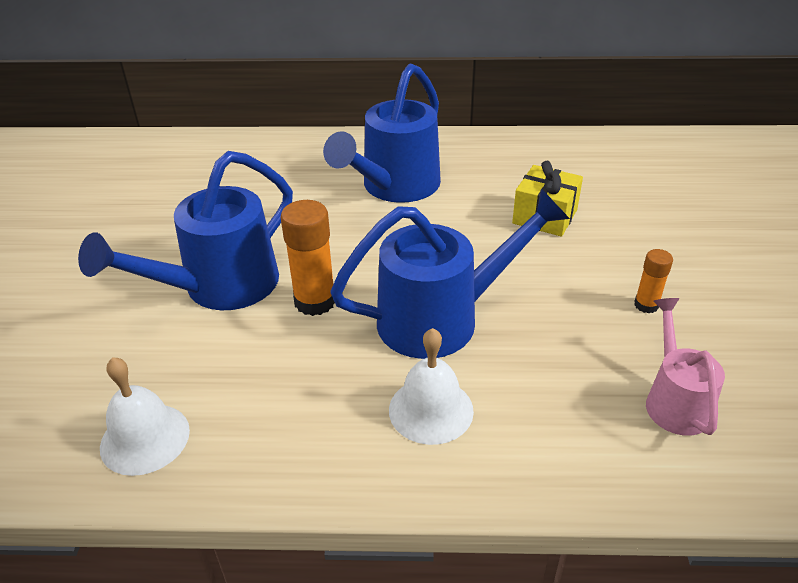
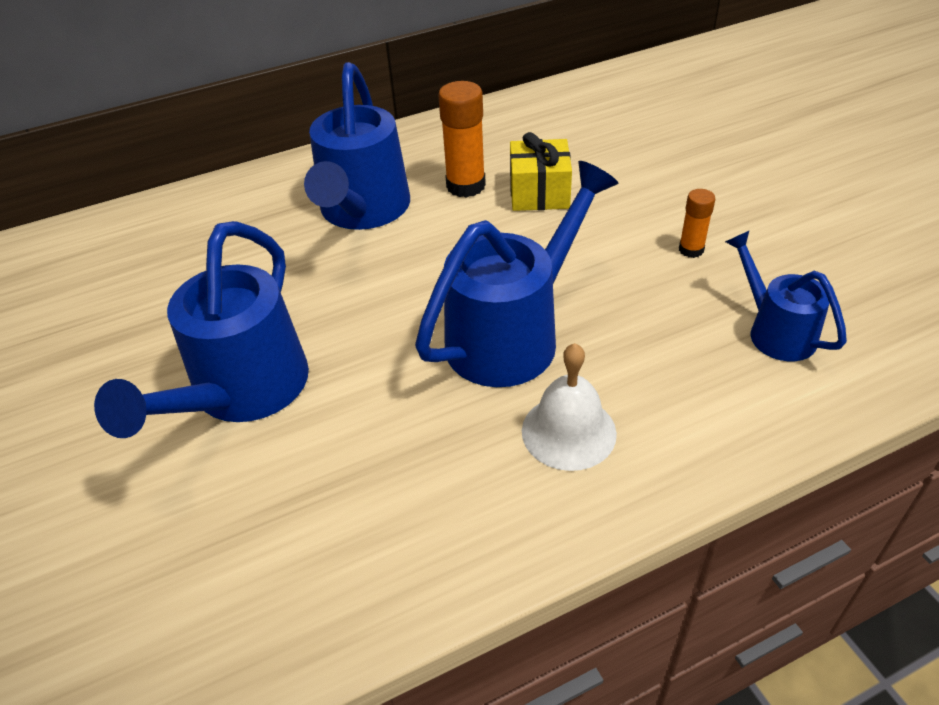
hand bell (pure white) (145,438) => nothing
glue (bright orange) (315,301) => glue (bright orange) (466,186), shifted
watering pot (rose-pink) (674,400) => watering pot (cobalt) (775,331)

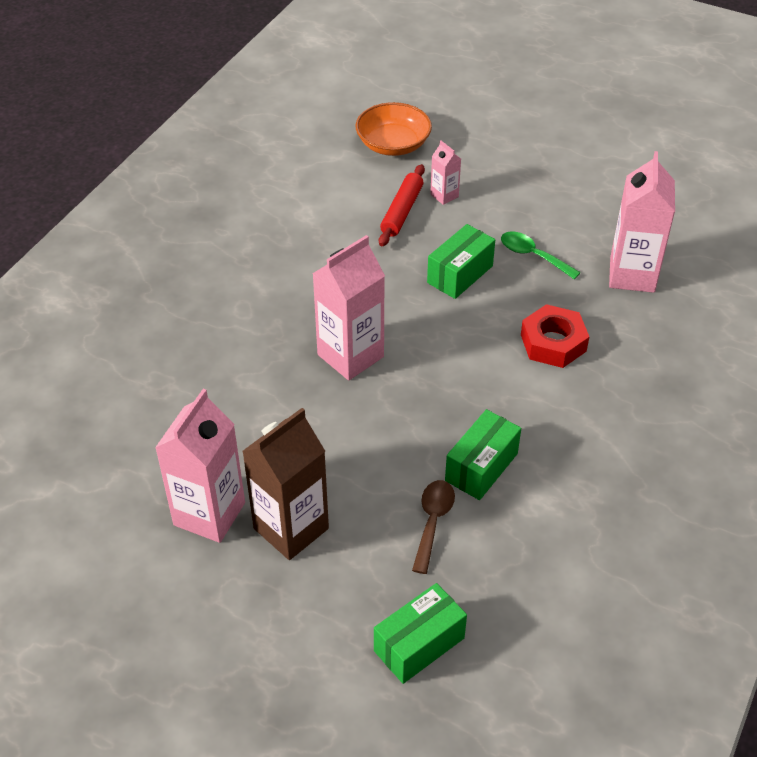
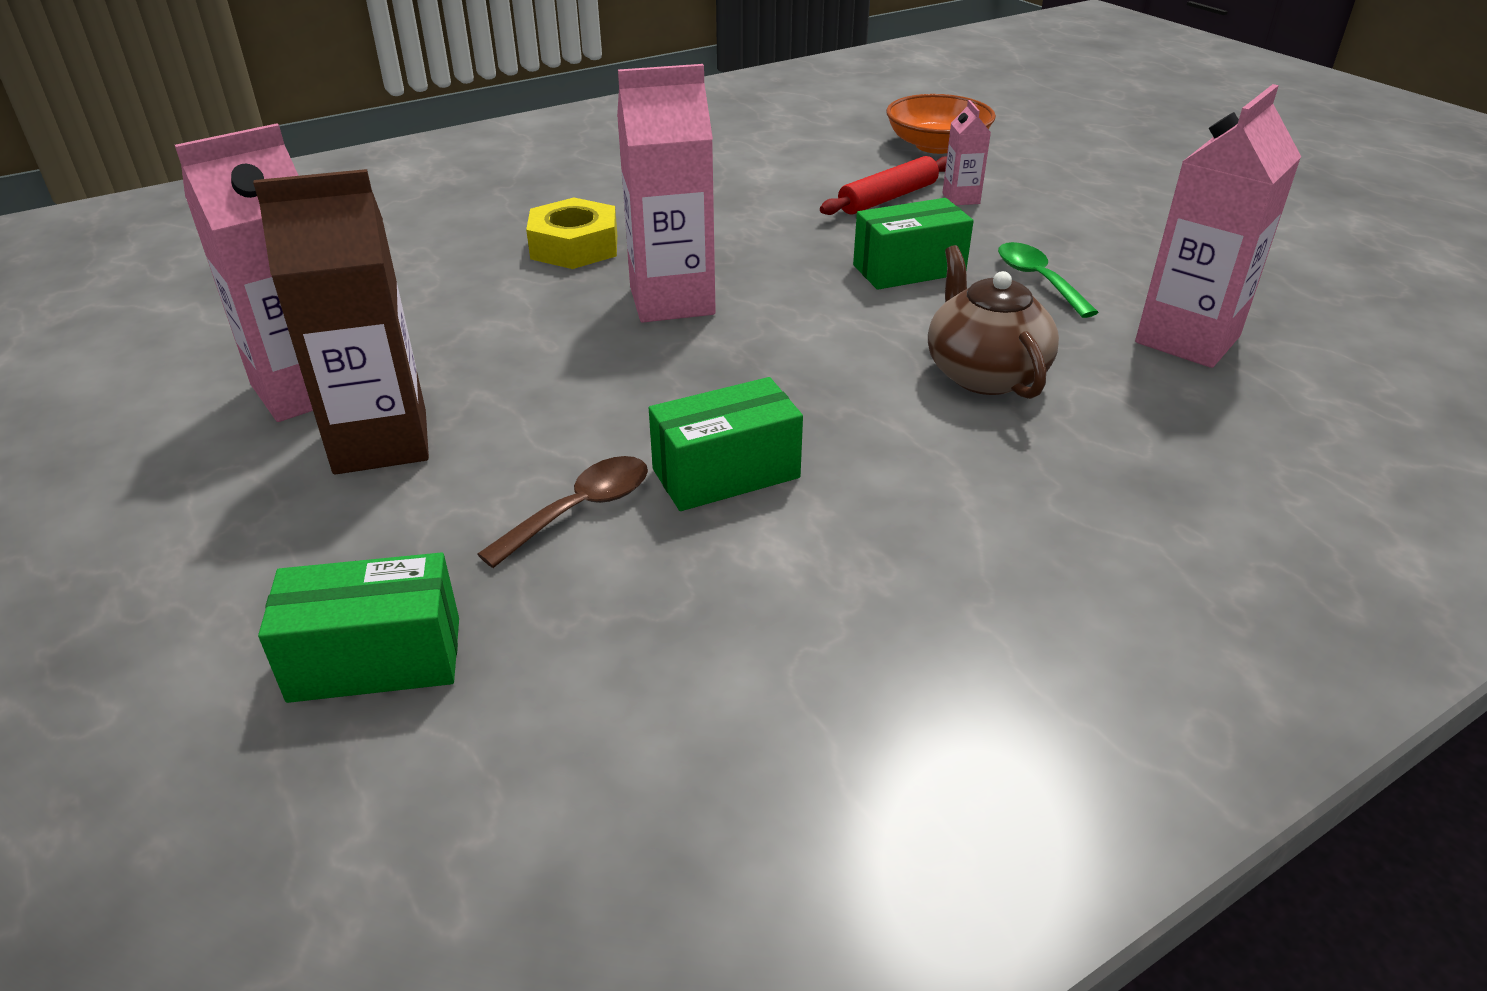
nothing => hex nut (golden) (574,246)
hex nut (red) (553,343) => teapot (russet) (984,374)

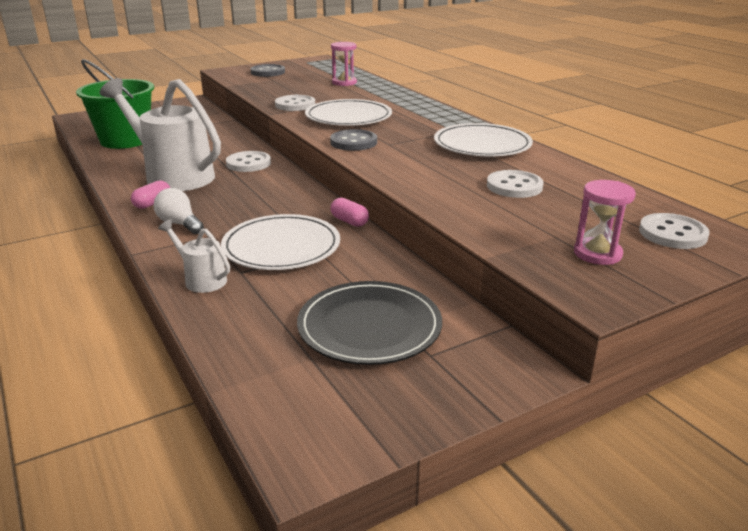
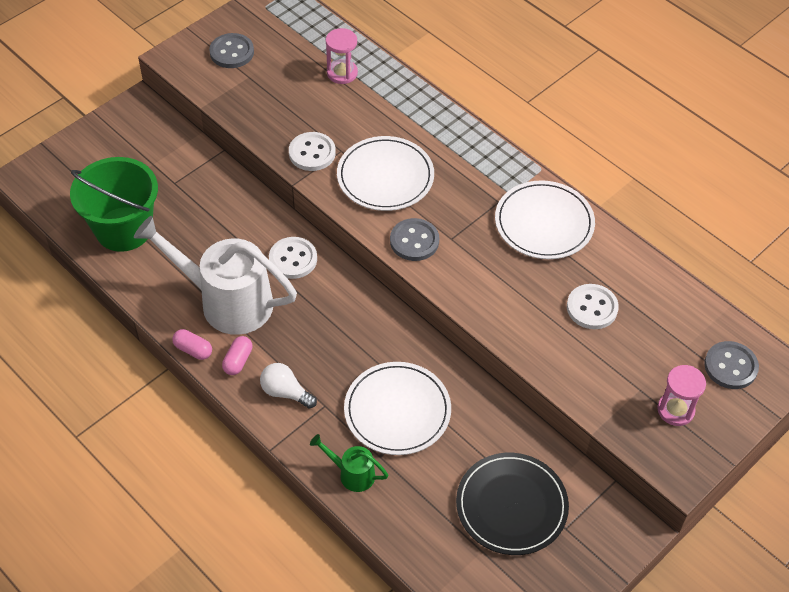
pill (rose-pink) (349,221) => pill (rose-pink) (193,350), shifted
watering pot (pure white) (201,279) => watering pot (emerald) (351,473)
button (pure white) (672,233) => button (ash-grey) (730,366)

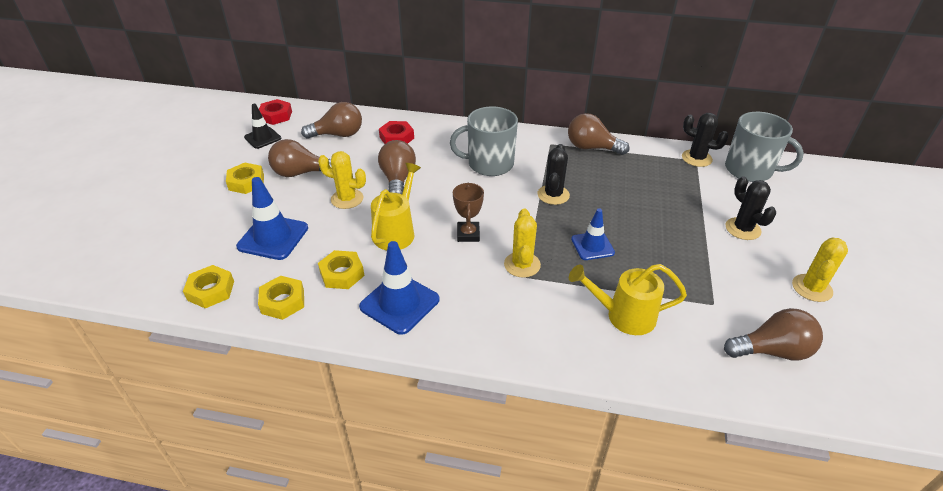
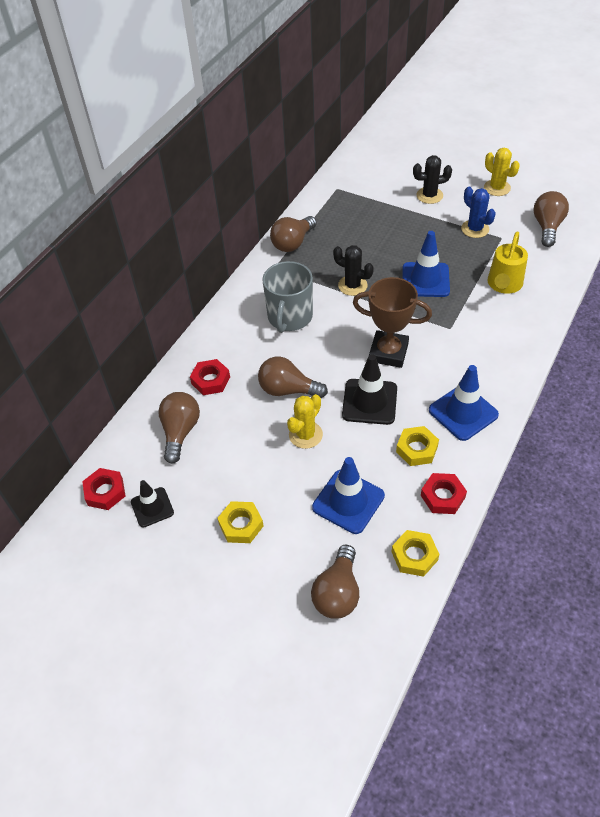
prickly plant (golden) (522,265) => nothing
prickly plant (black) (696,158) => nothing
tea mug (ash-grey) (749,170) => nothing
nothing => prickly plant (cobalt) (475,229)
bulb (russet) (300,173) => bulb (russet) (337,593), shifted
watering pot (golden) (397,232) => safety cone (black) (369,402)
hex nut (golden) (283,301) => hex nut (red) (442,496)
award cup (russet) (468,234) => award cup (russet) (388,352), x1.67
safety cone (cobalt) (592,246) => safety cone (cobalt) (425,280), x1.56

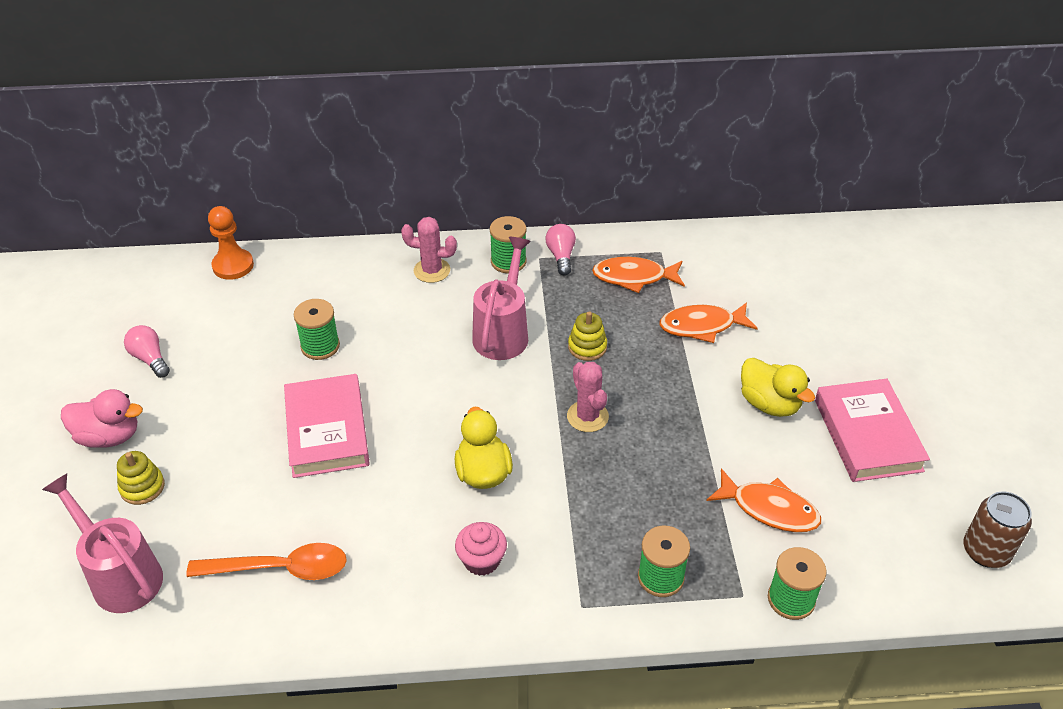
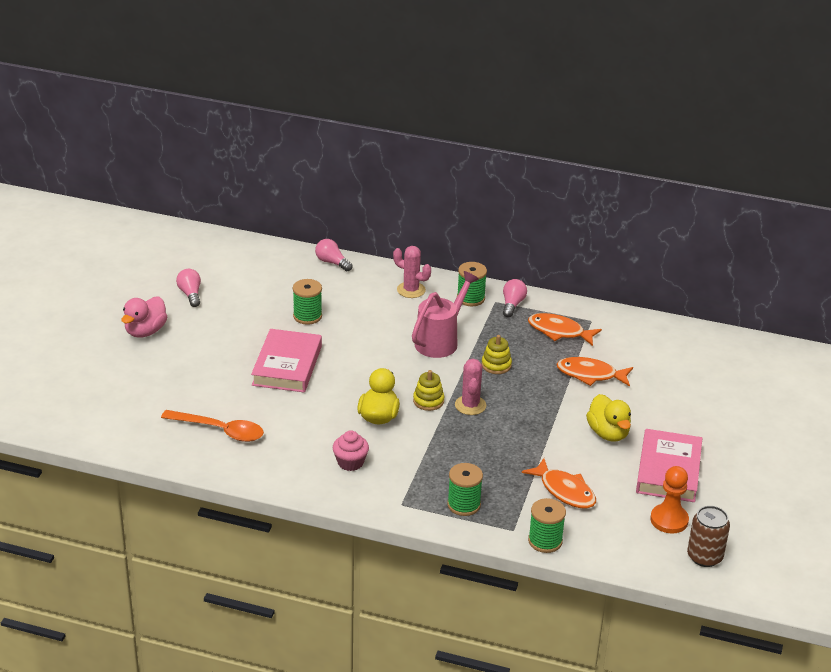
watering pot (rose-pink) (121,575) => nothing
nothing => bulb (rose-pink) (332,262)
stacking toy (golden) (142,487) => stacking toy (golden) (428,401), shifted
game pawn (bright orange) (233,266) => game pawn (bright orange) (669,520), shifted
toy duck (rose-pink) (109,436) => toy duck (rose-pink) (145,331), 90 degrees clockwise

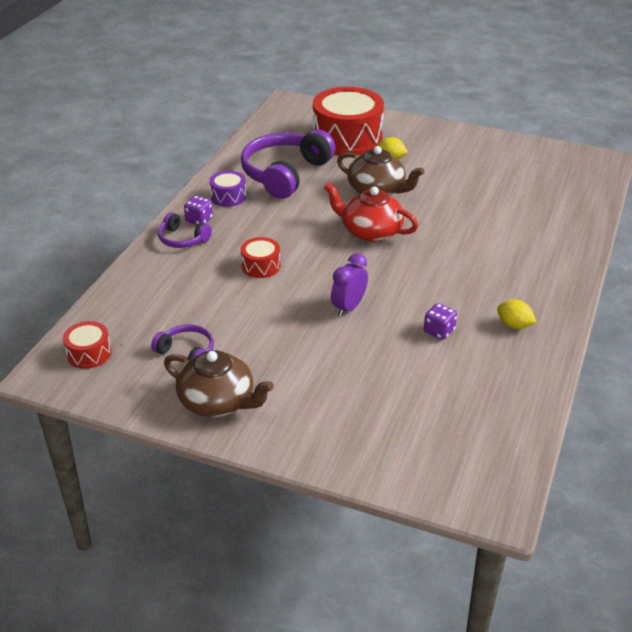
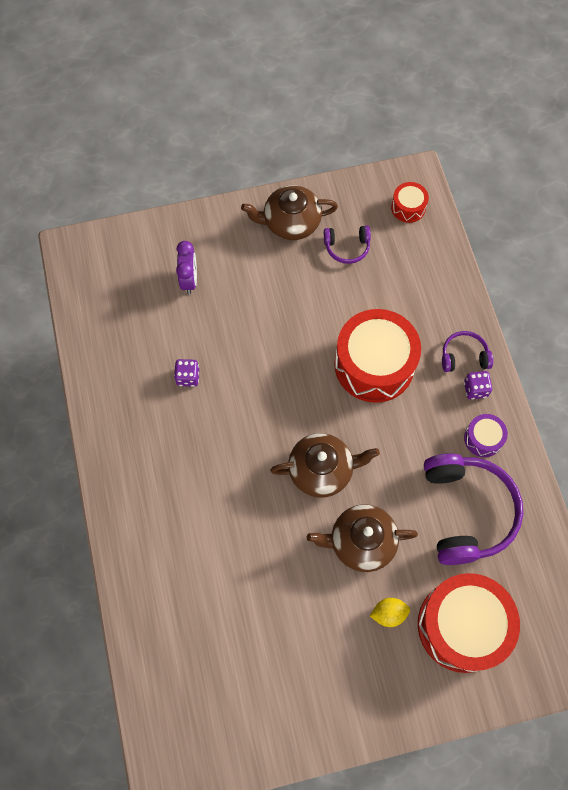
lemon (golden) (514,325) => nothing
alarm clock (purple) (348,307) => alarm clock (purple) (189,280), shifted
teapot (red) (370,231) => teapot (russet) (322,470)
toy drum (red) (261,266) => toy drum (red) (374,365), x2.16

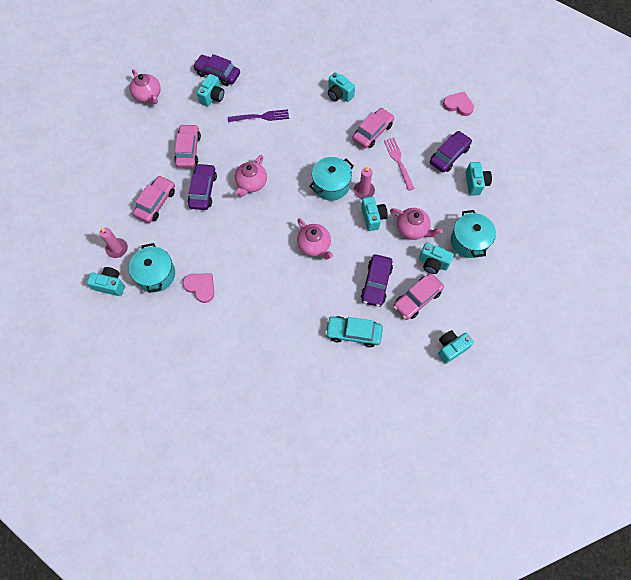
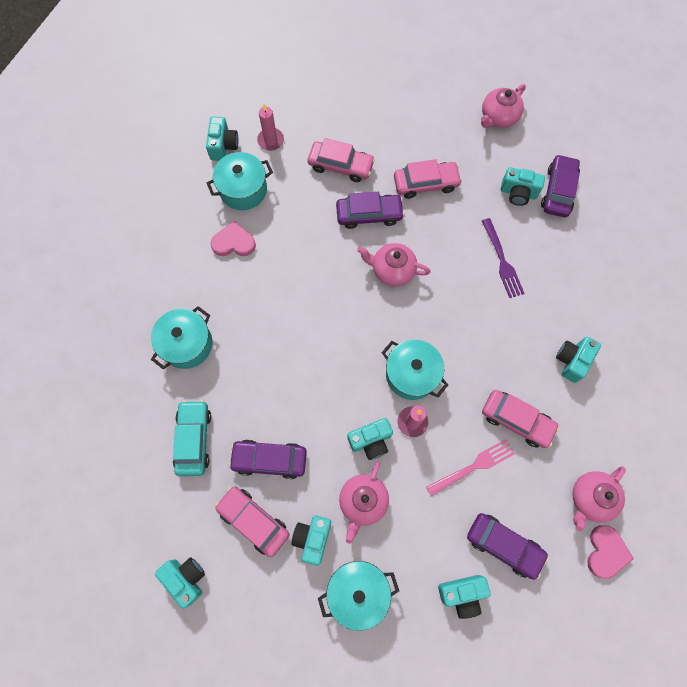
nothing => stockpot (turquoise) (187,344)
teapot (rose-pink) (314,245) => teapot (rose-pink) (591,498), shifted
heart (rose-pink) (200,287) => heart (rose-pink) (234,242), 120 degrees counterclockwise

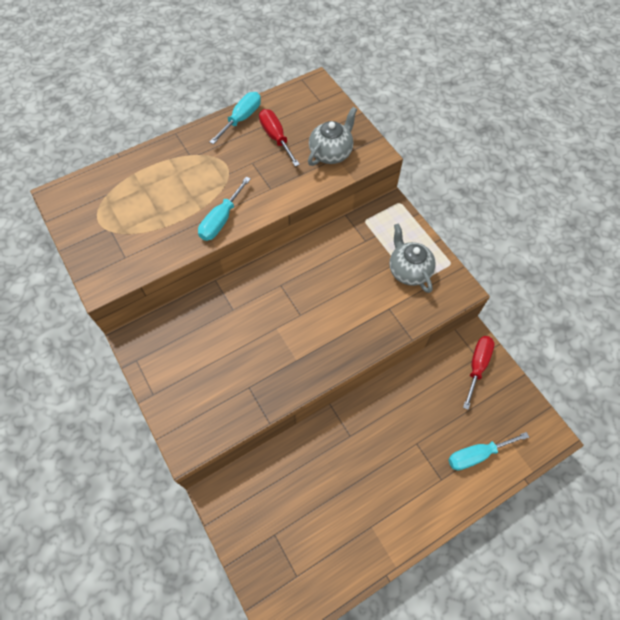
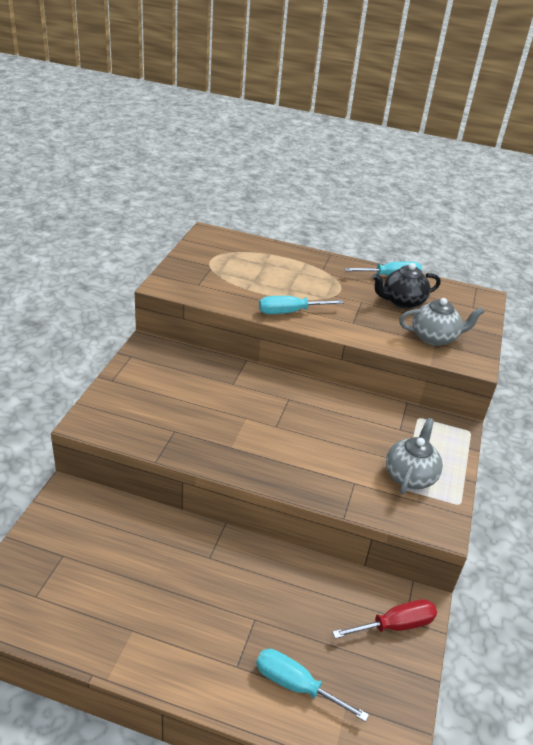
flat screwdriver (red) (276,137) => teapot (black) (402,302)

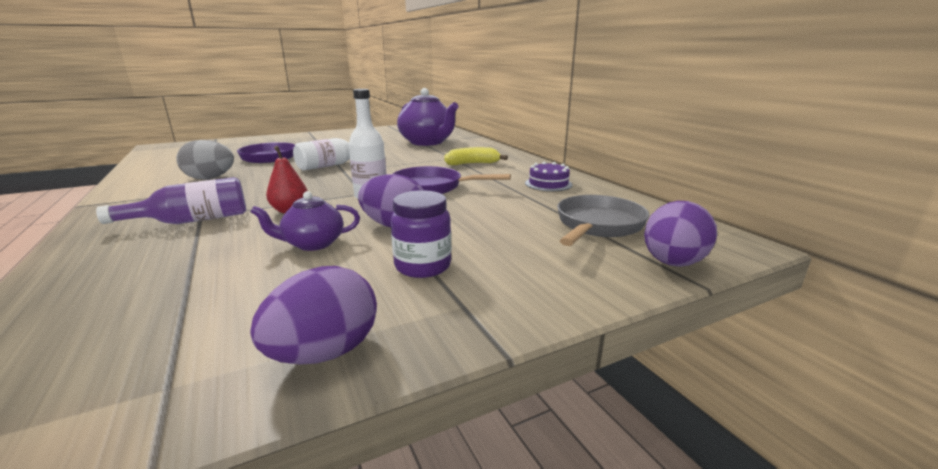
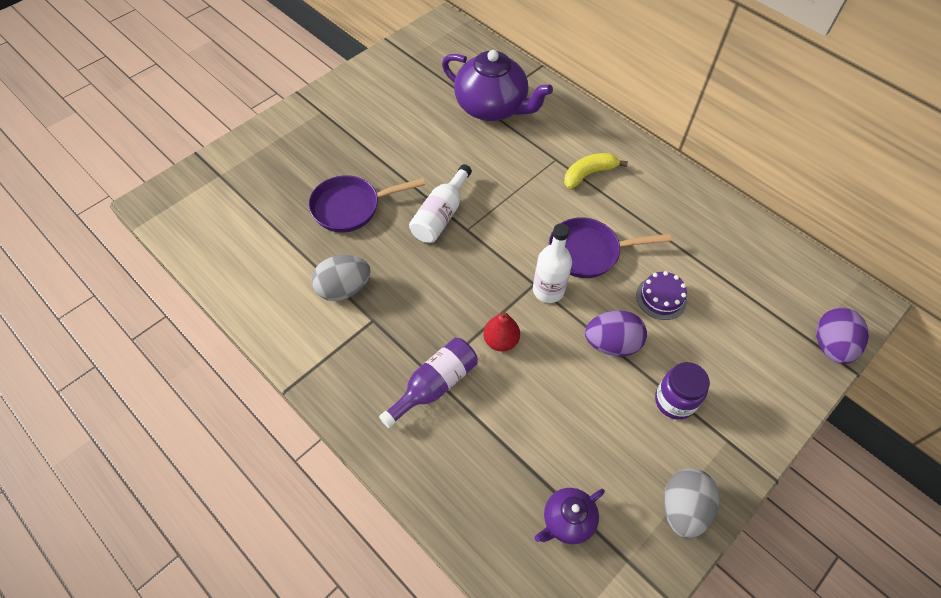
frying pan (ash-grey) (598,225) => nothing
teapot (purple) (313,244) => teapot (purple) (567,521), shifted
cake (purple) (548,184) => cake (purple) (661,298), shifted
egg shape (purple) (324,353) => egg shape (ash-grey) (683,509)

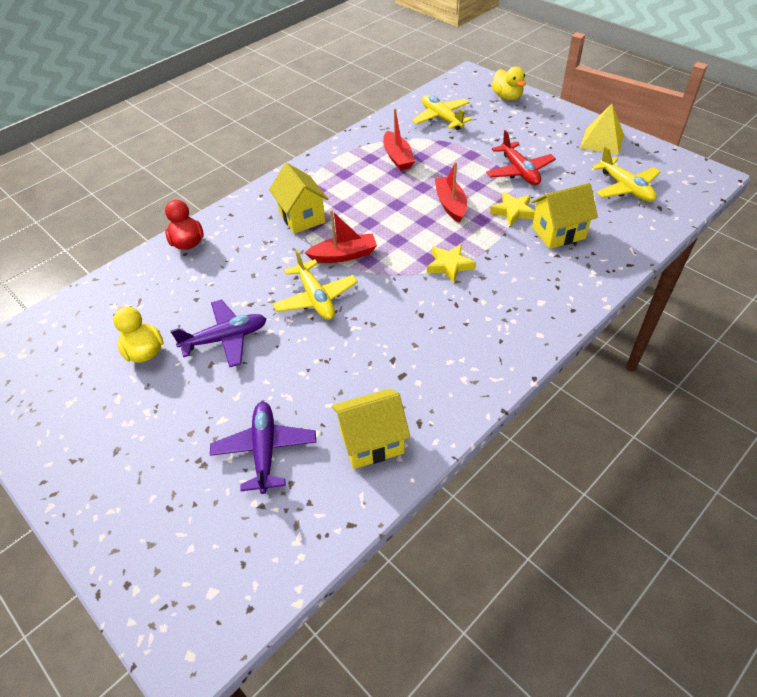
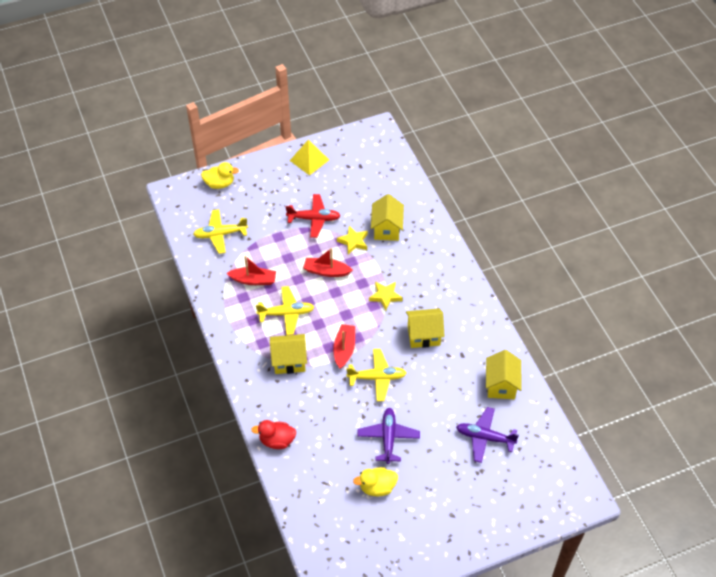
nothing => toy house (golden) (423,335)
toy plane (golden) (625,188) => toy plane (golden) (286,313), shifted

